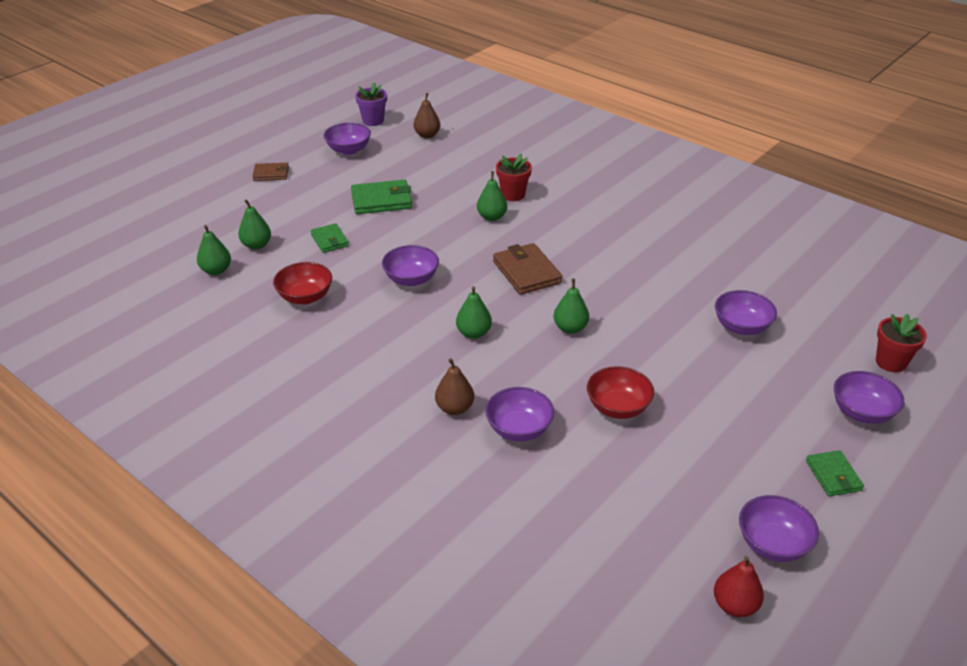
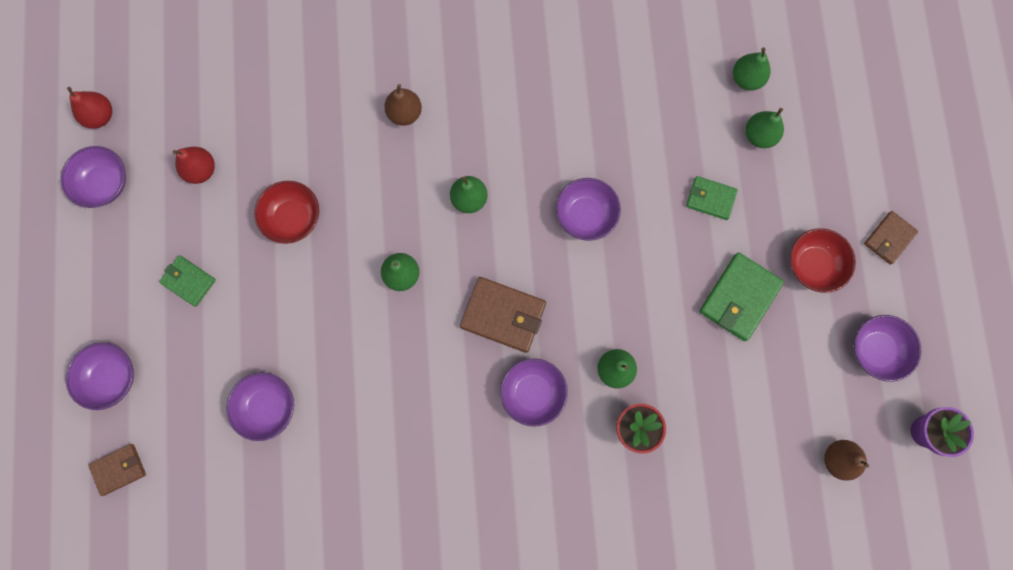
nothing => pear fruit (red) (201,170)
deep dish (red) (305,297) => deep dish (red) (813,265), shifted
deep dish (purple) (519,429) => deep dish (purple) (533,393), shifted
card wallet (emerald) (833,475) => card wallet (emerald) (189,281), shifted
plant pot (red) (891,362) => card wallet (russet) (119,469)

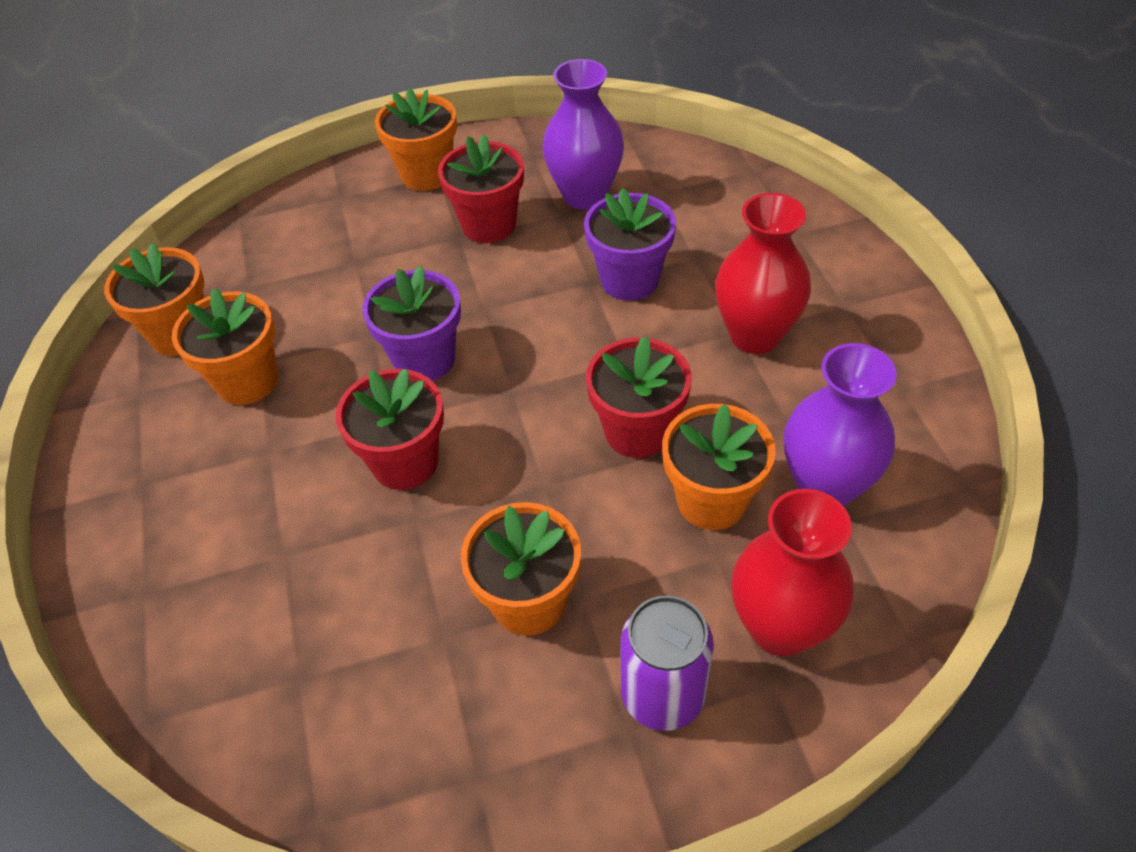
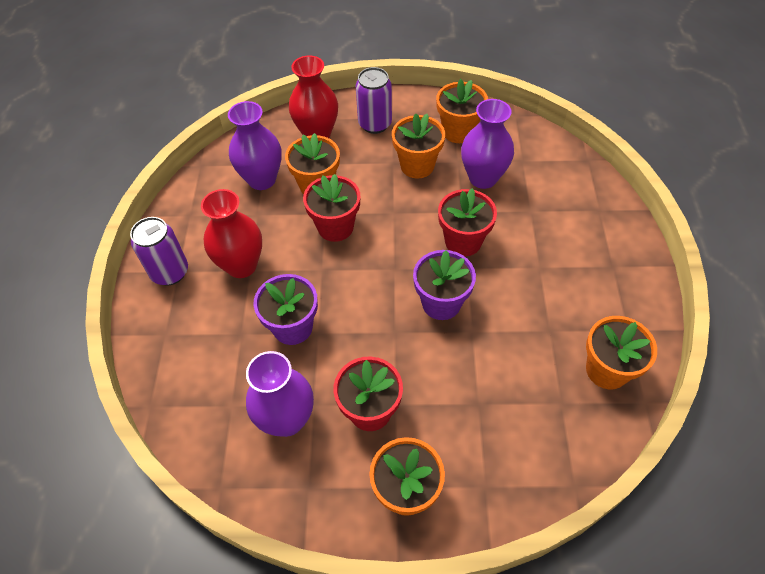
nothing => tin (purple) (170,272)
nothing => tall vase (purple) (483,178)
plant pot (bright orange) (247,381) => plant pot (bright orange) (458,131), shifted

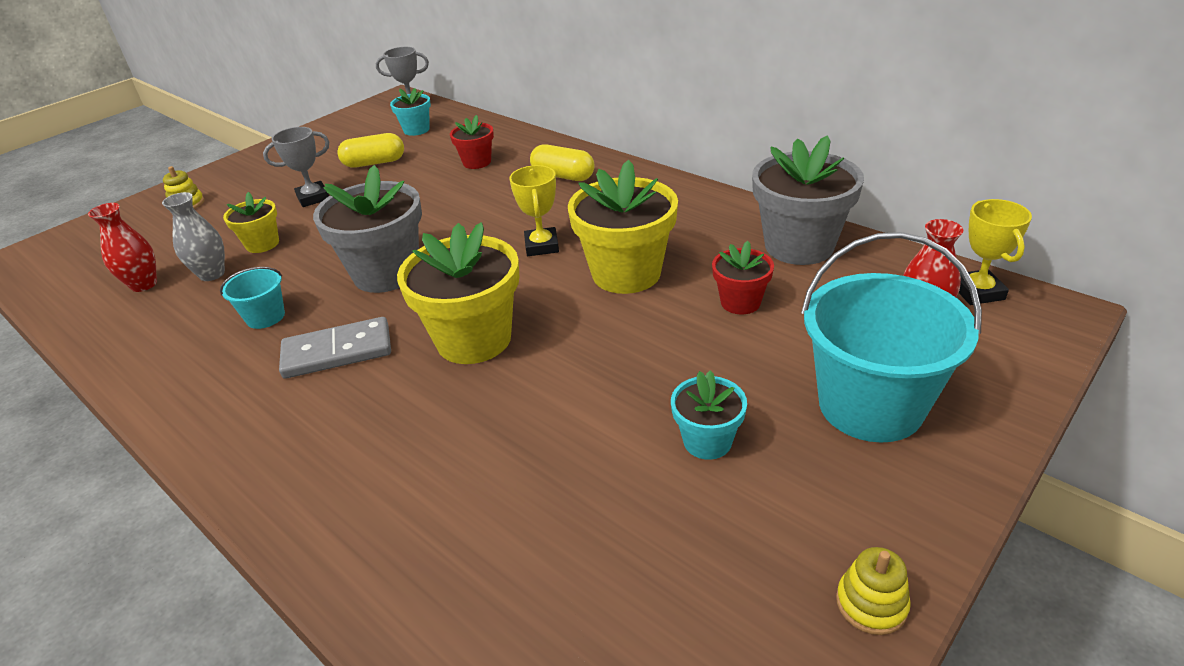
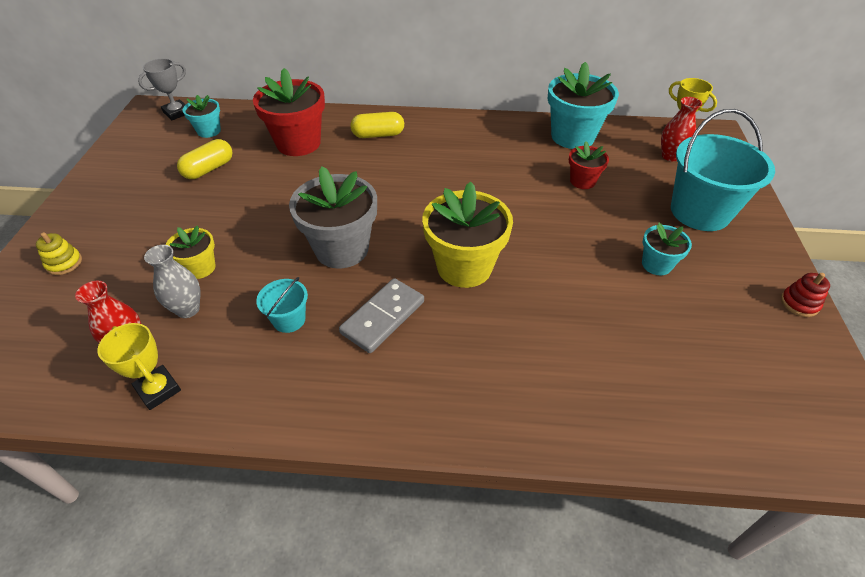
award cup (ash-grey) (313,198) => nothing
plant pot (golden) (626,273) => nothing
award cup (golden) (542,246) => award cup (golden) (158,390), shifted
plant pot (ash-grey) (799,246) => plant pot (turquoise) (572,136)
stacking toy (golden) (871,604) => stacking toy (red) (799,303)
plant pot (red) (477,162) => plant pot (red) (298,143), x1.88

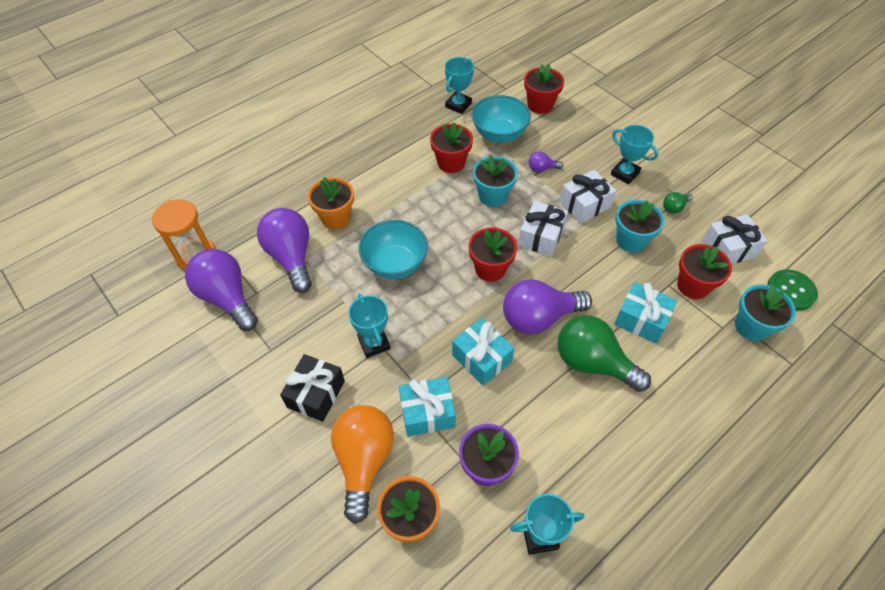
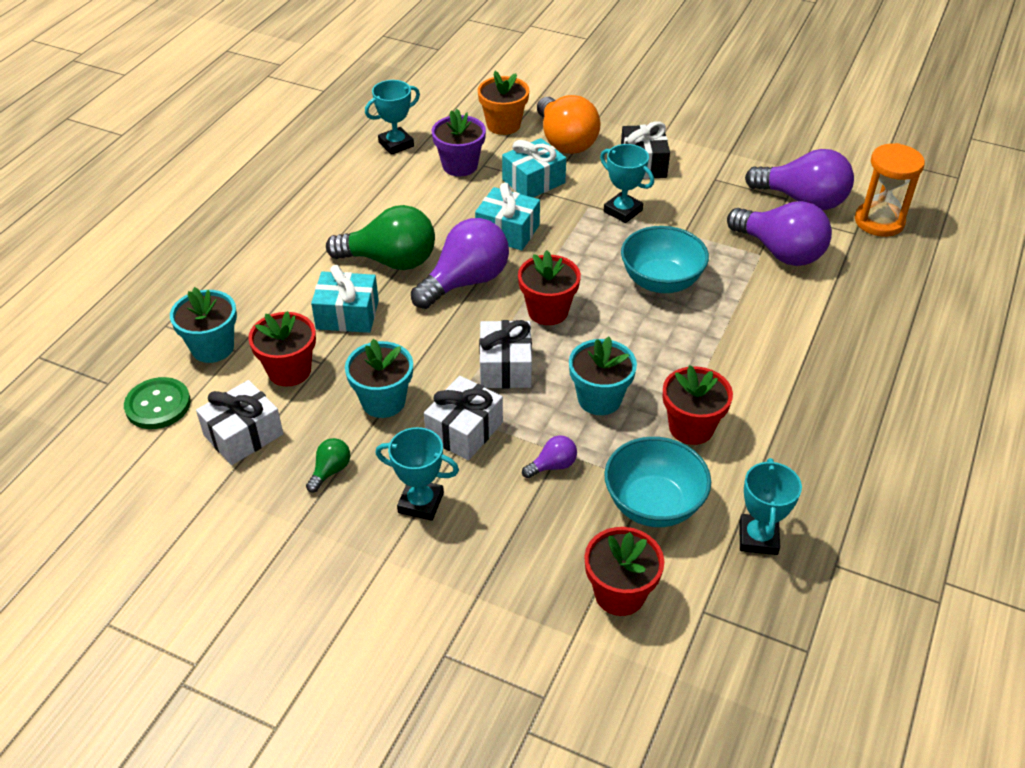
plant pot (bright orange) (336,218) => nothing

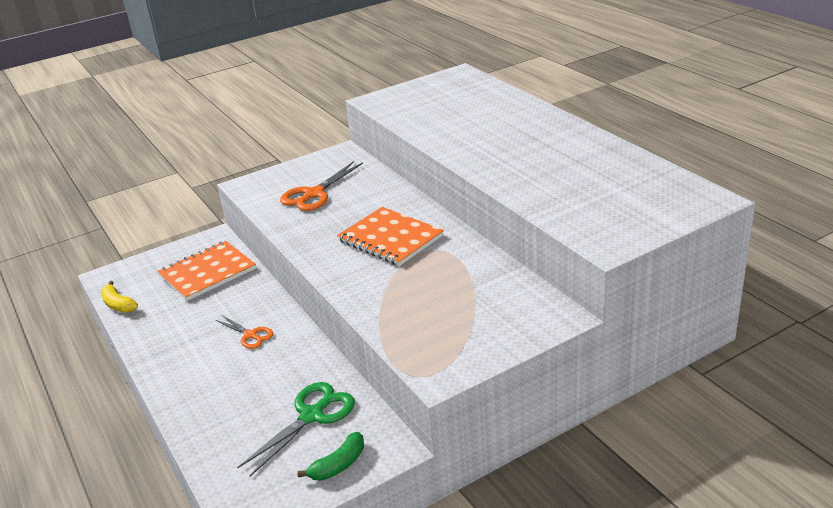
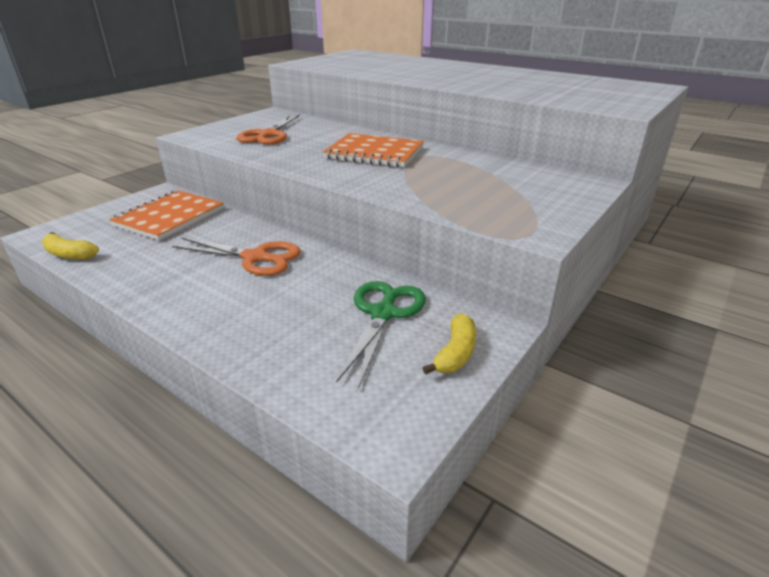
banana fruit (emerald) (338,465) => banana fruit (golden) (455,353)
pair of scissors (bright orange) (250,335) => pair of scissors (bright orange) (255,258), x1.66

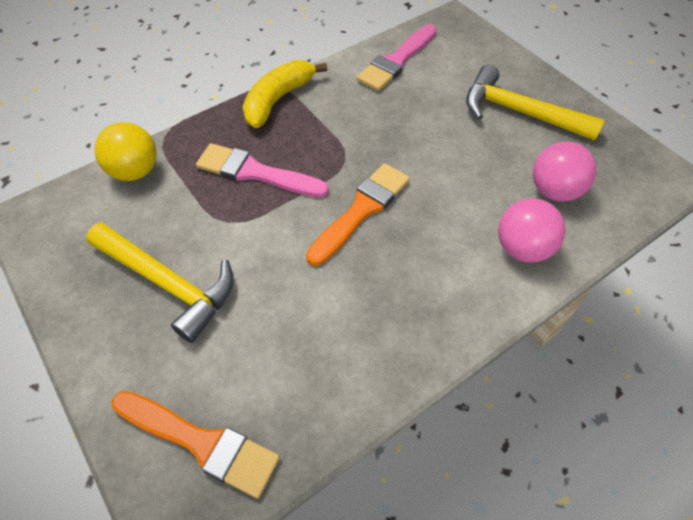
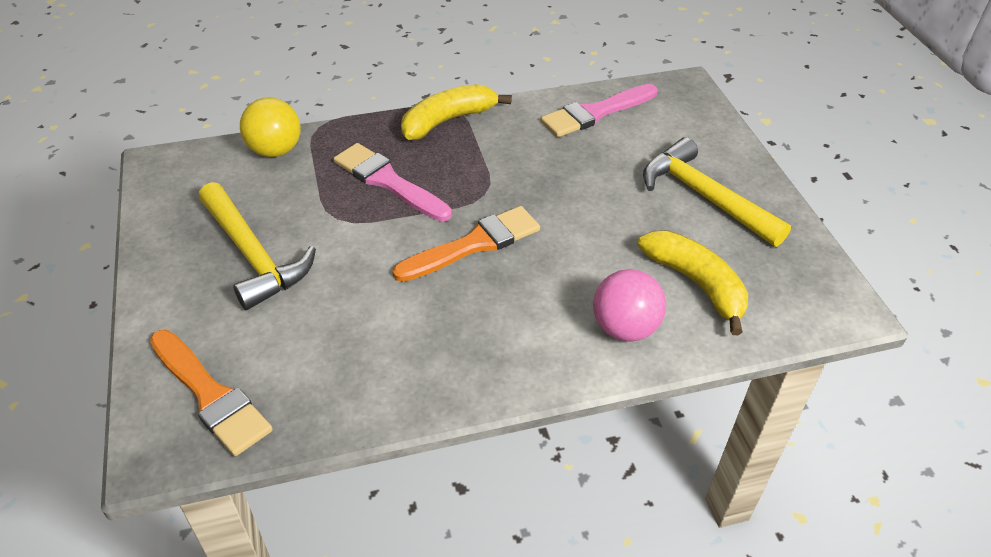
play ball (rose-pink) (554,191) => banana fruit (golden) (696,284)

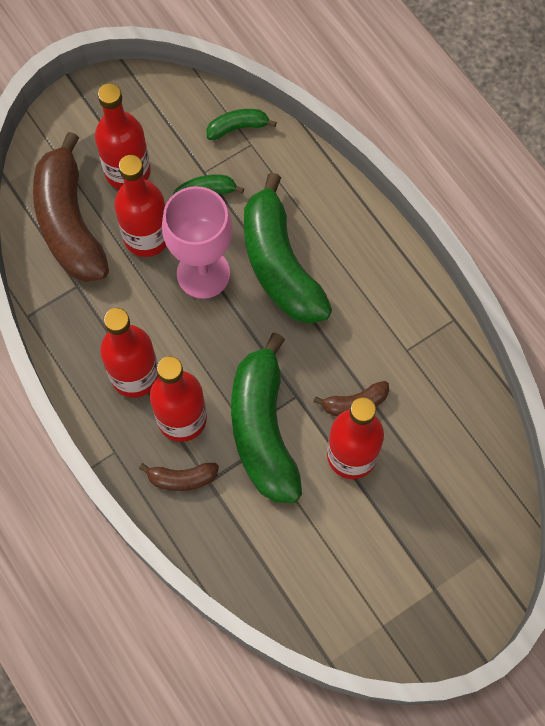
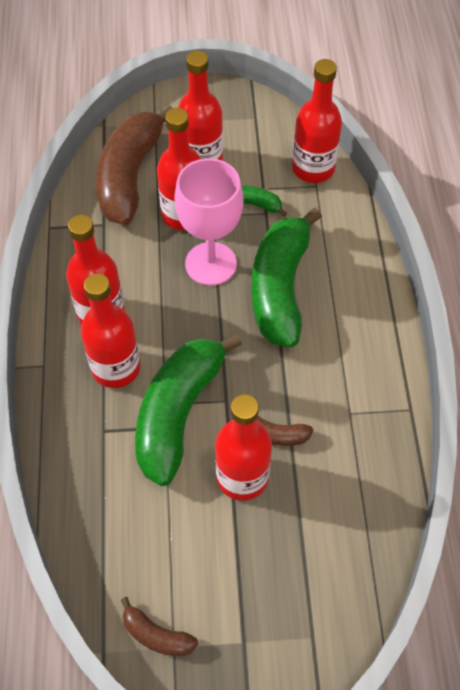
banana fruit (russet) (182,478) => banana fruit (russet) (156,635), shifted
banana fruit (emerald) (238,127) => drink bottle (red) (313,168)

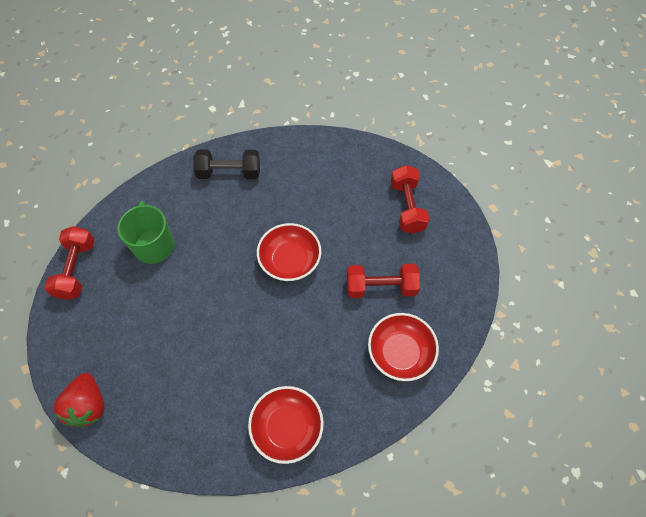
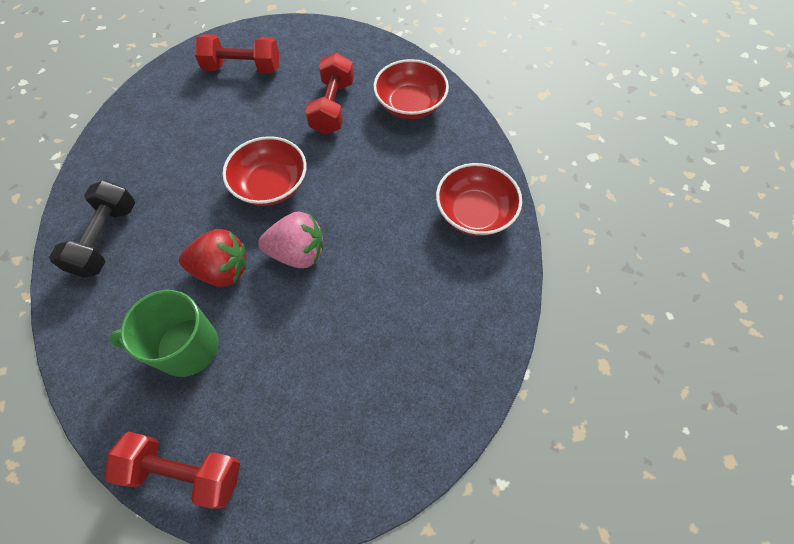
nothing => toy strawberry (rose-pink) (298,253)
toy strawberry (red) (88,405) => toy strawberry (red) (222,270), shifted

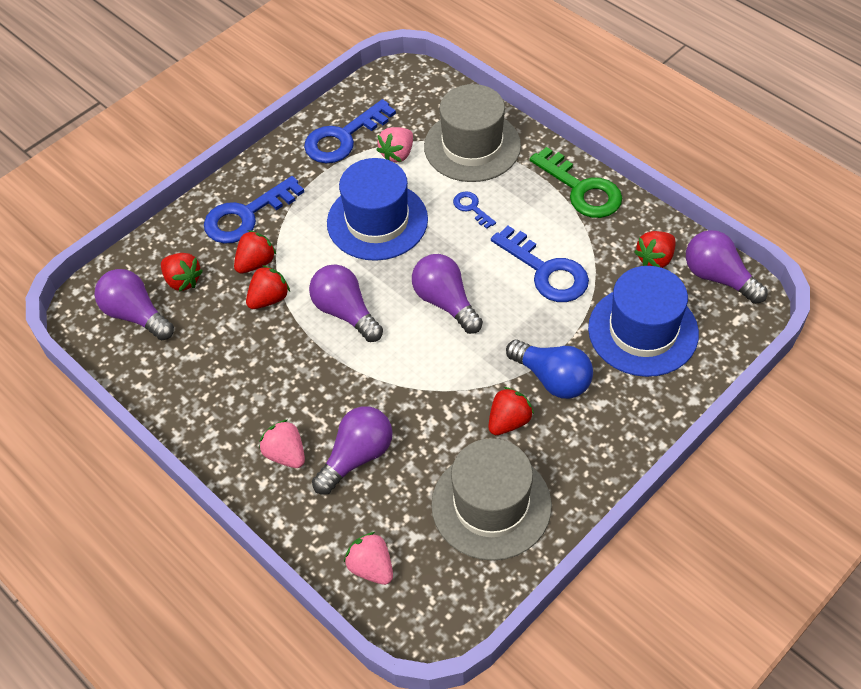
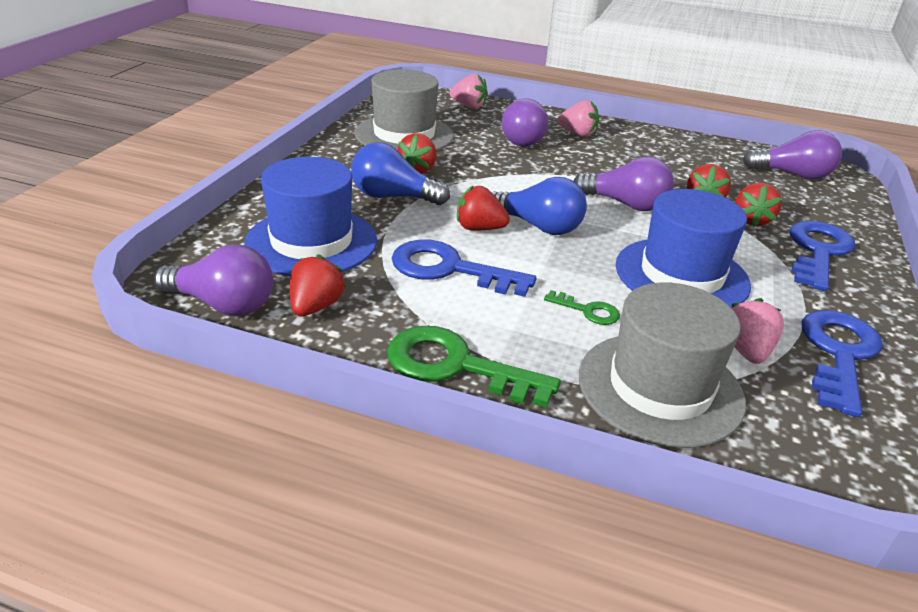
toy strawberry (red) (183,280) => toy strawberry (red) (479,228), shifted
bulb (purple) (445,302) => bulb (cobalt) (539,226)
key (cobalt) (471,208) => key (emerald) (588,311)

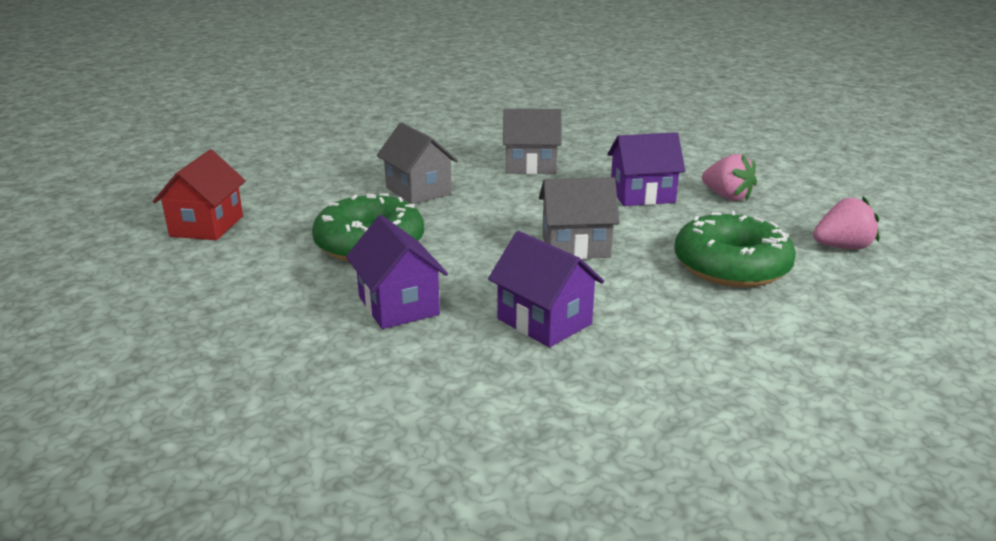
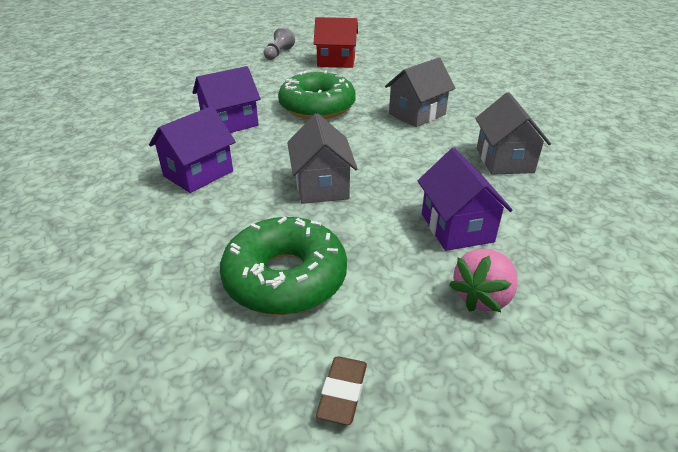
nothing => game pawn (ash-grey) (278,54)
toy strawberry (rose-pink) (842,247) => eraser (russet) (342,393)

